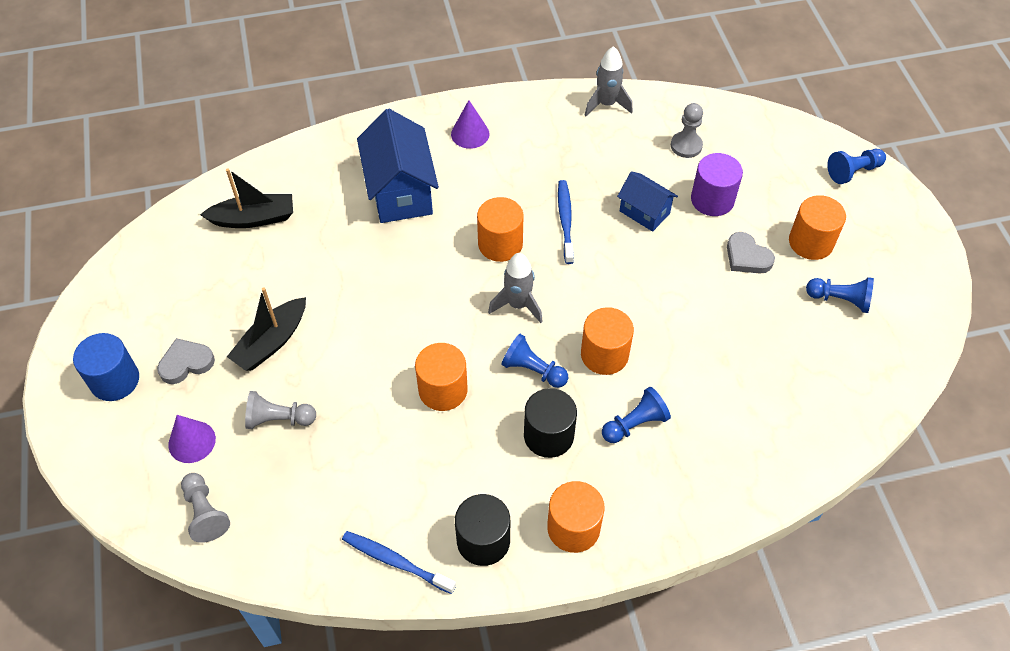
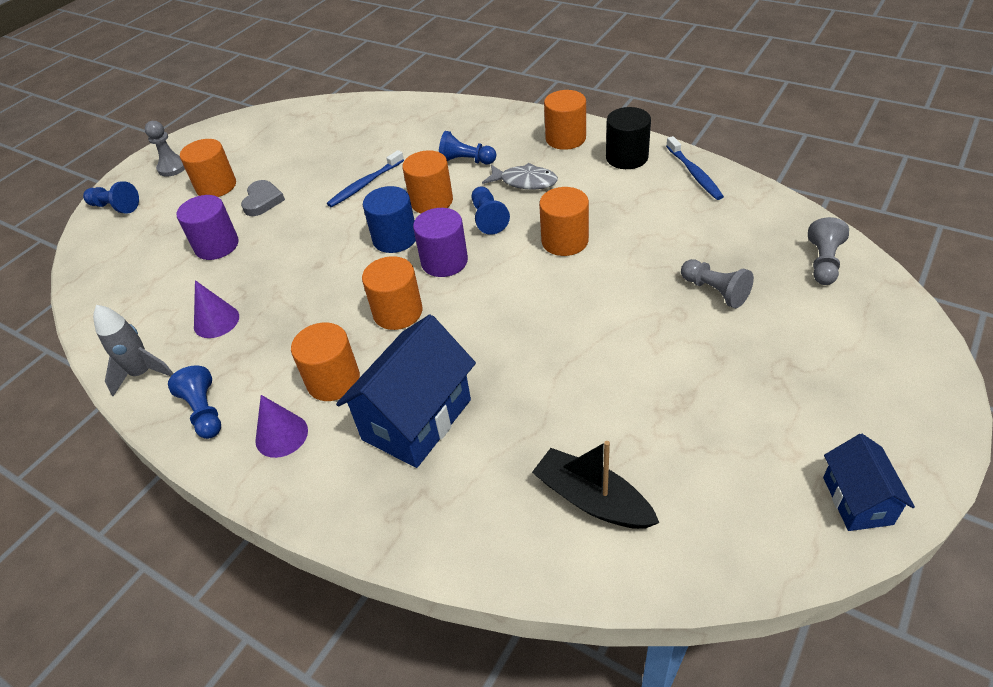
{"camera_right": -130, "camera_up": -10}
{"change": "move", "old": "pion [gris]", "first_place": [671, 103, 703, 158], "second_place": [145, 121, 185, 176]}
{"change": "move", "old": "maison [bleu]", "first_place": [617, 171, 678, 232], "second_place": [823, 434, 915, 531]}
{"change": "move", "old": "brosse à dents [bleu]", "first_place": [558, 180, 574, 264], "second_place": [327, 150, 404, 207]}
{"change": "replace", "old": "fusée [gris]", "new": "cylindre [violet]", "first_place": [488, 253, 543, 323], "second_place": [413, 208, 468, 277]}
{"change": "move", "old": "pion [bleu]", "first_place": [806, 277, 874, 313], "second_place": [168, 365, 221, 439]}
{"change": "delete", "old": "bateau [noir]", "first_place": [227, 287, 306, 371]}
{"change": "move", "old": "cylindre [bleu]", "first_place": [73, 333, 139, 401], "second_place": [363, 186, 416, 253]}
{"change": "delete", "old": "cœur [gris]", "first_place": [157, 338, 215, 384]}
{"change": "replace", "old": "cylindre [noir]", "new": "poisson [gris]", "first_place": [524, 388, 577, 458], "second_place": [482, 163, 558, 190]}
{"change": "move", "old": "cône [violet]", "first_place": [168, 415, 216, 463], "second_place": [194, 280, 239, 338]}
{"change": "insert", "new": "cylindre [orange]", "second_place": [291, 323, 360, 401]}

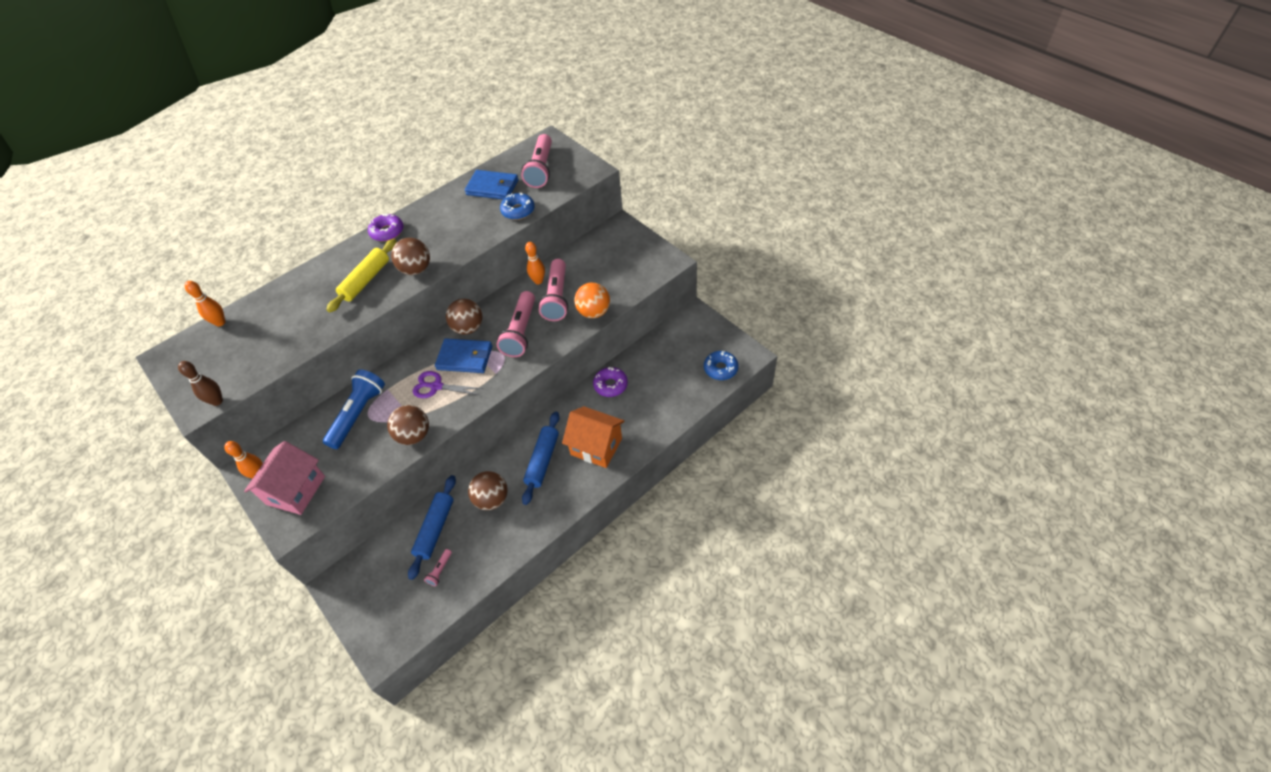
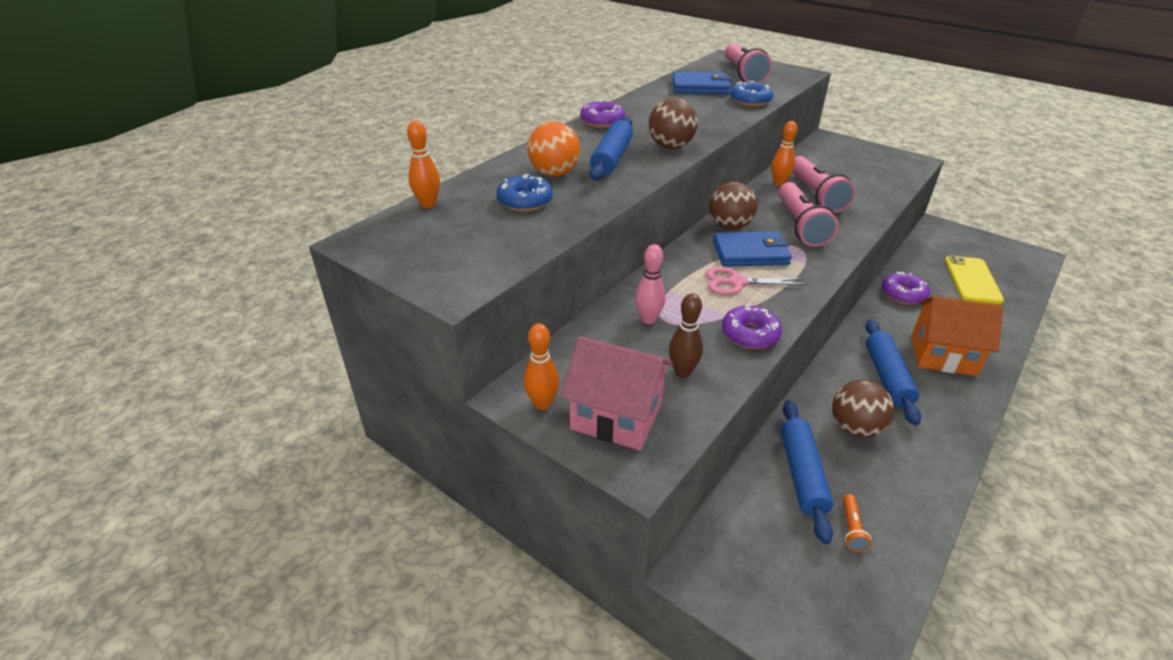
{"camera_right": -15, "camera_up": -15}
{"change": "recolor", "old": "rouleau à pâtisserie [jaune]", "new": "rouleau à pâtisserie [bleu]", "first_place": [326, 239, 397, 312], "second_place": [589, 117, 633, 181]}
{"change": "move", "old": "balle [orange]", "first_place": [574, 283, 610, 318], "second_place": [527, 121, 580, 176]}
{"change": "move", "old": "beignet [bleu]", "first_place": [704, 351, 739, 380], "second_place": [496, 174, 553, 212]}
{"change": "move", "old": "quille [marron]", "first_place": [178, 361, 223, 406], "second_place": [669, 293, 703, 377]}
{"change": "replace", "old": "lampe de poche [bleu]", "new": "quille [rose]", "first_place": [323, 369, 385, 449], "second_place": [635, 244, 666, 324]}
{"change": "recolor", "old": "ciseaux [violet]", "new": "ciseaux [rose]", "first_place": [413, 371, 483, 398], "second_place": [705, 267, 807, 295]}
{"change": "replace", "old": "balle [marron]", "new": "beignet [violet]", "first_place": [387, 405, 429, 445], "second_place": [722, 305, 782, 349]}
{"change": "rotate", "old": "maison [rose]", "first_place": [244, 441, 325, 515], "second_place": [561, 336, 673, 451], "degrees": -75}
{"change": "recolor", "old": "lampe de poche [rose]", "new": "lampe de poche [orange]", "first_place": [424, 549, 452, 586], "second_place": [843, 494, 871, 552]}
{"change": "insert", "new": "téléphone [jaune]", "second_place": [945, 255, 1004, 304]}

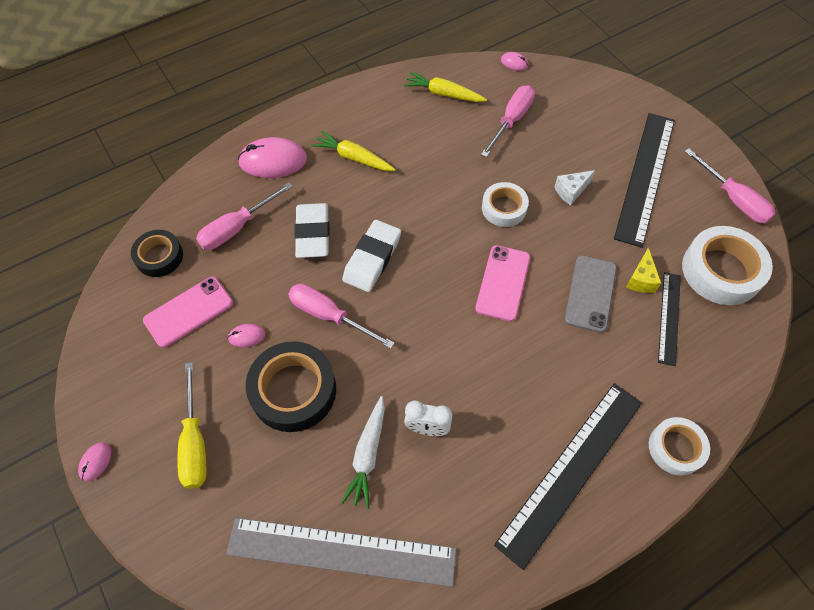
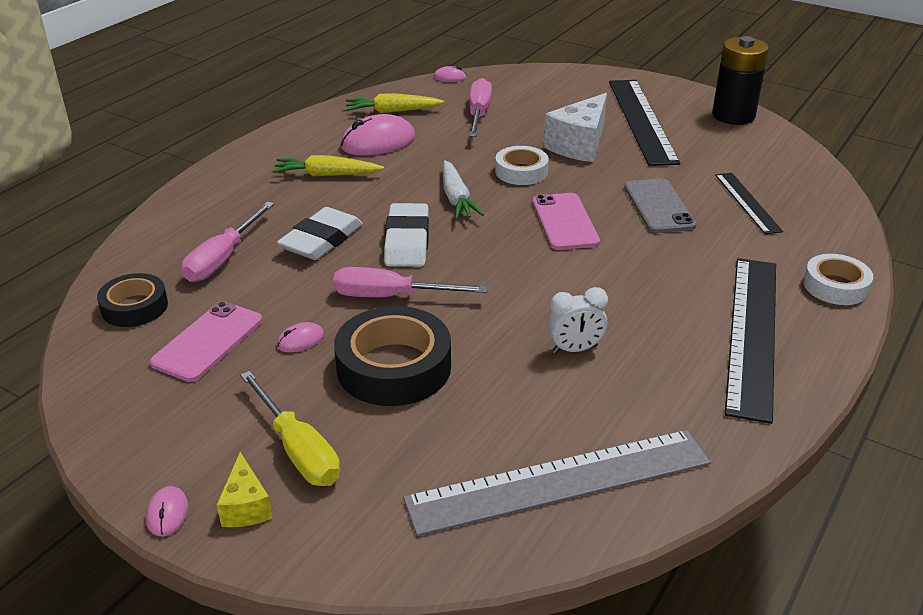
{"camera_right": -25, "camera_up": -25}
{"change": "move", "old": "souris [rose]", "first_place": [238, 137, 307, 178], "second_place": [340, 114, 415, 156]}
{"change": "replace", "old": "tournevis [rose]", "new": "pile [noir]", "first_place": [684, 149, 775, 223], "second_place": [712, 36, 769, 125]}
{"change": "resize", "old": "fromage [blanc]", "first_place": [554, 170, 595, 205], "second_place": [543, 93, 607, 162], "factor": 1.85}
{"change": "rotate", "old": "gomme [blanc]", "first_place": [294, 203, 330, 258], "second_place": [277, 207, 363, 260], "degrees": 60}
{"change": "delete", "old": "ruban adhésif [blanc]", "first_place": [682, 226, 773, 305]}
{"change": "move", "old": "fromage [jaune]", "first_place": [626, 247, 661, 293], "second_place": [217, 452, 273, 527]}
{"change": "move", "old": "carotte [blanc]", "first_place": [341, 396, 385, 509], "second_place": [443, 160, 484, 219]}

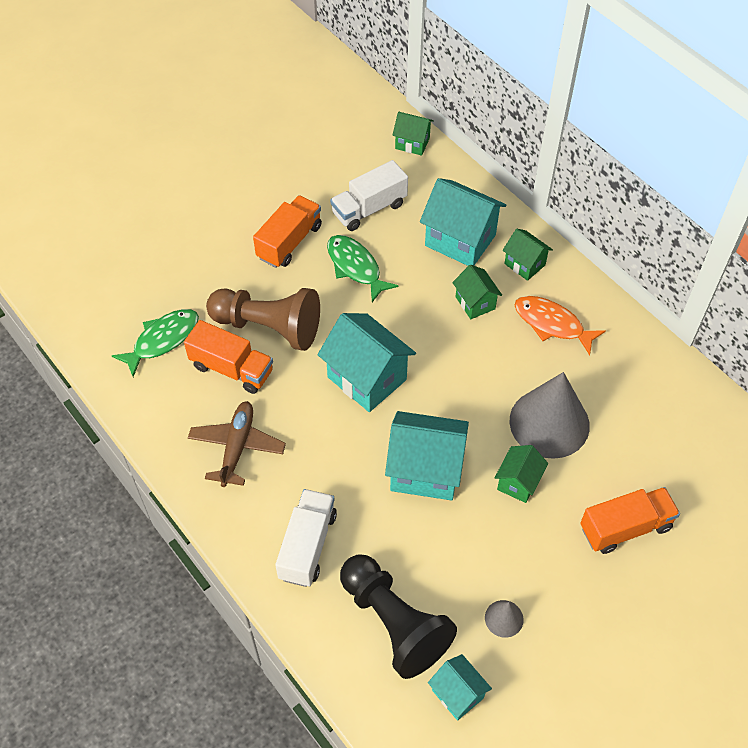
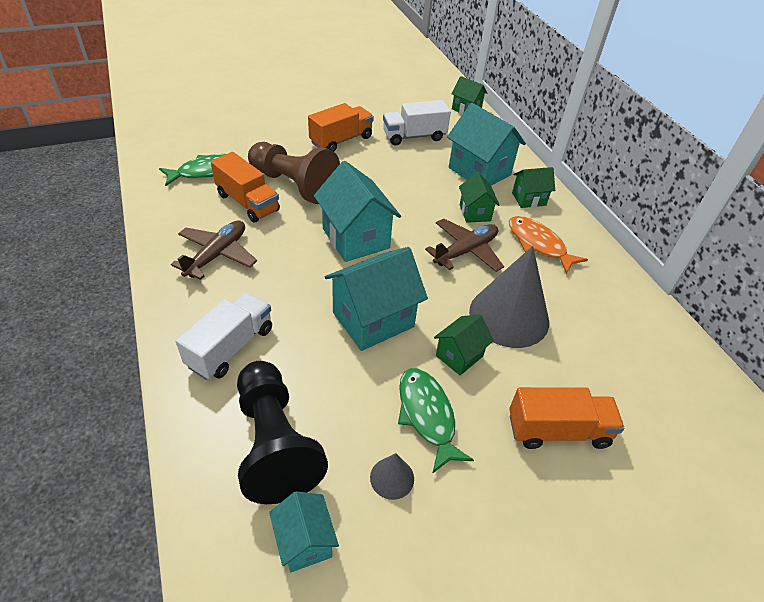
{"camera_right": 15, "camera_up": -10}
{"change": "rotate", "old": "maison [vert]", "first_place": [503, 229, 553, 281], "second_place": [512, 167, 555, 208], "degrees": -75}
{"change": "move", "old": "poisson [vert]", "first_place": [327, 235, 399, 302], "second_place": [398, 368, 474, 474]}
{"change": "rotate", "old": "maison [turquoise]", "first_place": [385, 411, 469, 500], "second_place": [325, 247, 428, 351], "degrees": -60}
{"change": "insert", "new": "avion [marron]", "second_place": [425, 218, 504, 272]}

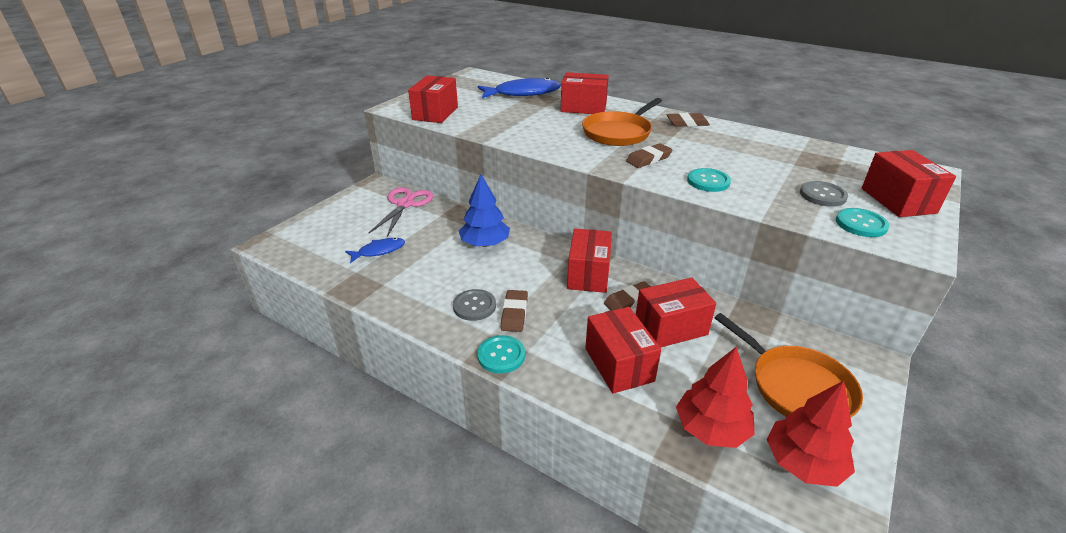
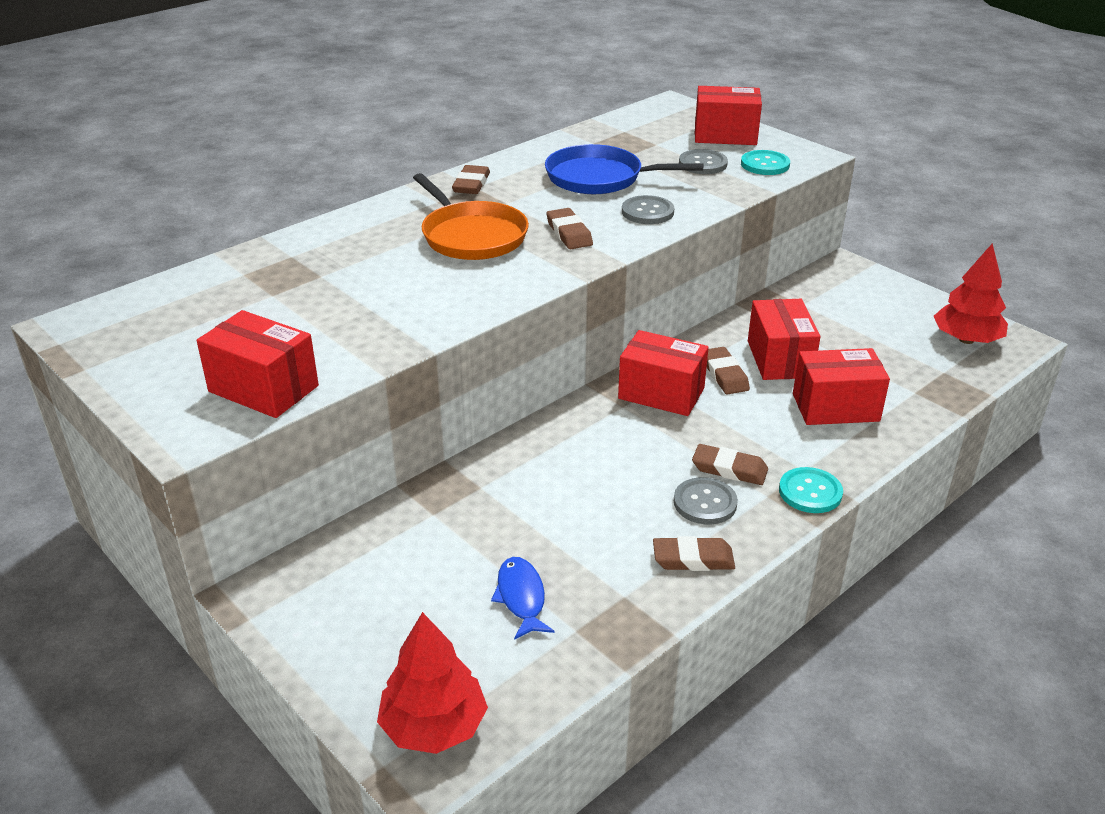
{"camera_right": -75, "camera_up": 0}
{"change": "delete", "old": "boîte [rouge]", "first_place": [561, 72, 609, 114]}
{"change": "delete", "old": "poisson [bleu]", "first_place": [478, 78, 561, 99]}
{"change": "recolor", "old": "bouton [turquoise]", "new": "bouton [gris]", "first_place": [687, 168, 731, 192], "second_place": [622, 195, 674, 224]}
{"change": "delete", "old": "arbre [bleu]", "first_place": [459, 175, 510, 247]}
{"change": "delete", "old": "ciseaux [rose]", "first_place": [369, 187, 433, 237]}
{"change": "delete", "old": "poêle [orange]", "first_place": [715, 313, 863, 417]}
{"change": "move", "old": "arbre [rouge]", "first_place": [676, 347, 755, 448], "second_place": [377, 612, 488, 754]}
{"change": "insert", "new": "poêle [bleu]", "second_place": [545, 144, 704, 194]}
{"change": "insert", "new": "gomme [marron]", "second_place": [653, 536, 735, 571]}

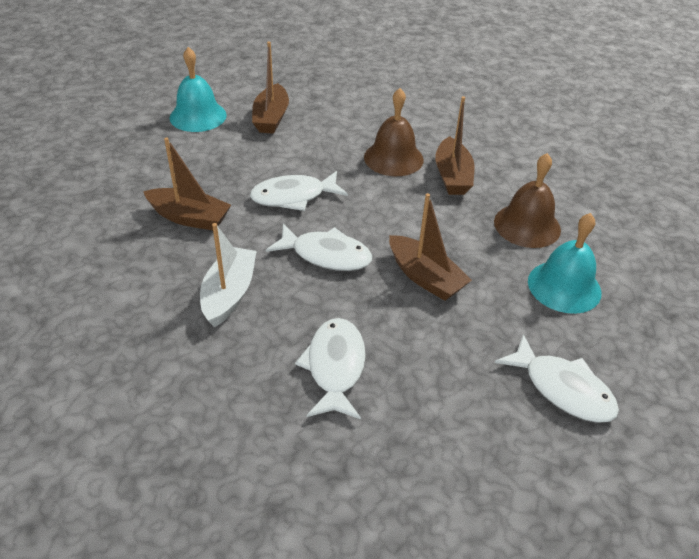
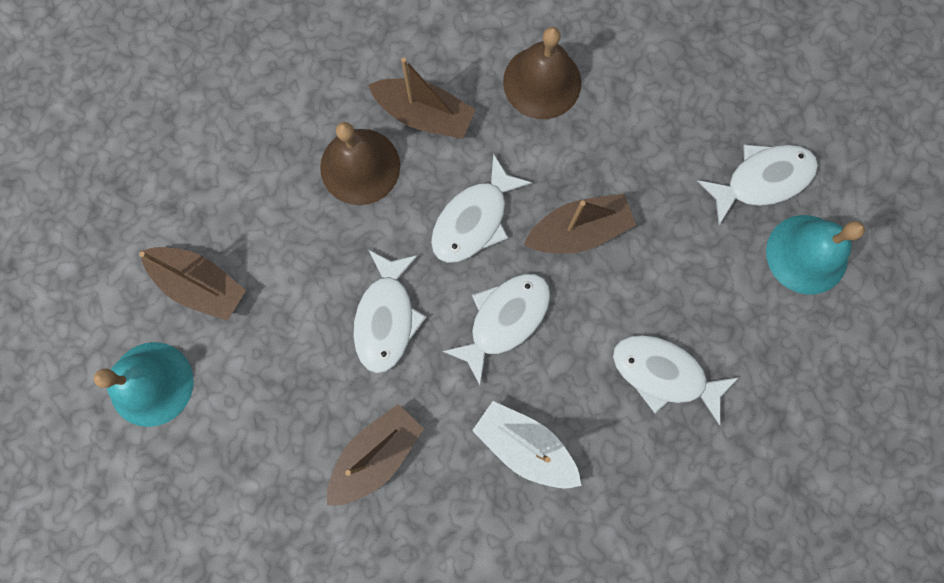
{"camera_right": -65, "camera_up": 35}
{"change": "move", "old": "cloche [turquoise]", "first_place": [528, 213, 601, 314], "second_place": [766, 215, 865, 294]}
{"change": "insert", "new": "poisson [blanc]", "second_place": [431, 153, 533, 263]}

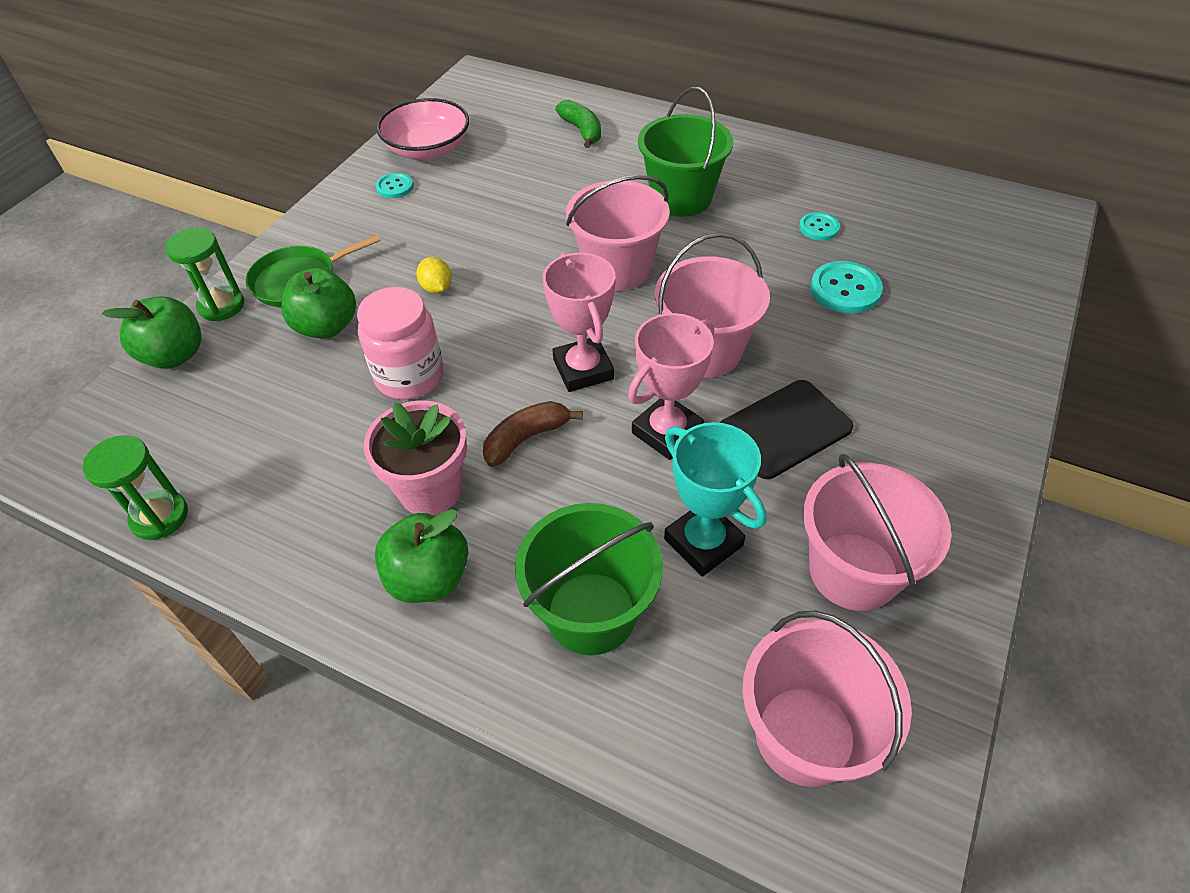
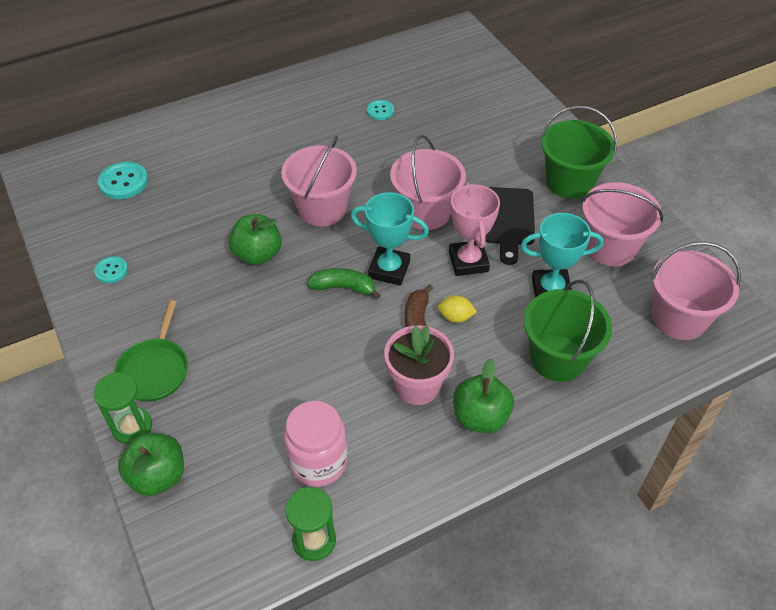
{"camera_right": -55, "camera_up": 0}
{"change": "move", "old": "seau [vert]", "first_place": [638, 87, 733, 217], "second_place": [541, 106, 617, 199]}
{"change": "delete", "old": "bol [rose]", "first_place": [376, 98, 469, 159]}
{"change": "move", "old": "banane [vert]", "first_place": [555, 100, 601, 148], "second_place": [307, 268, 381, 299]}
{"change": "recolor", "old": "trophée [rose]", "new": "trophée [turquoise]", "first_place": [543, 253, 615, 392], "second_place": [351, 192, 429, 285]}
{"change": "move", "old": "citron [jaune]", "first_place": [416, 257, 452, 293], "second_place": [438, 295, 477, 323]}
{"change": "move", "old": "bouton [turquoise]", "first_place": [810, 261, 883, 314], "second_place": [98, 162, 148, 199]}
{"change": "move", "old": "pomme [vert]", "first_place": [281, 268, 356, 339], "second_place": [229, 214, 282, 265]}
{"change": "move", "old": "bocal [rose]", "first_place": [357, 287, 443, 400], "second_place": [284, 401, 348, 487]}

